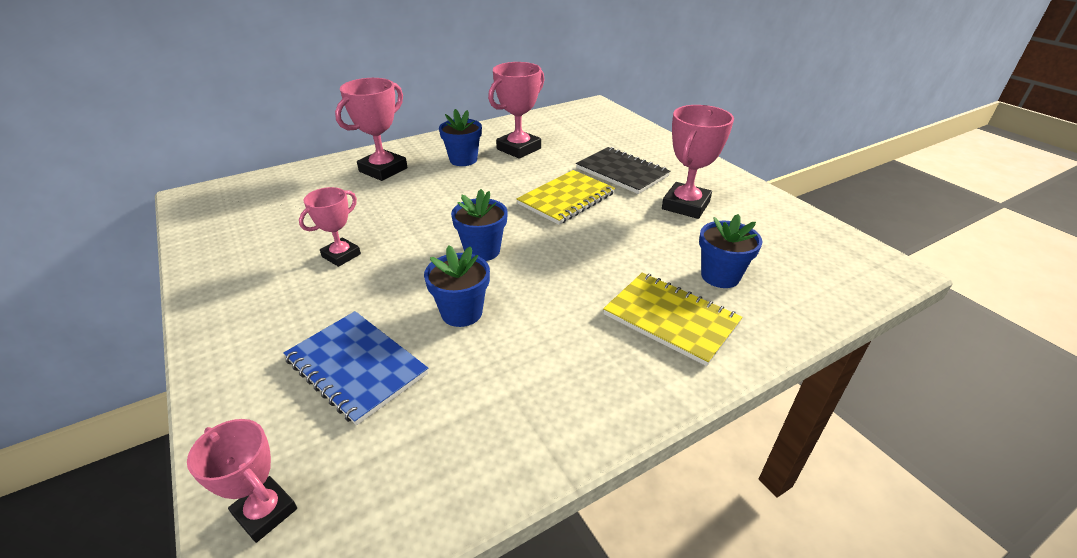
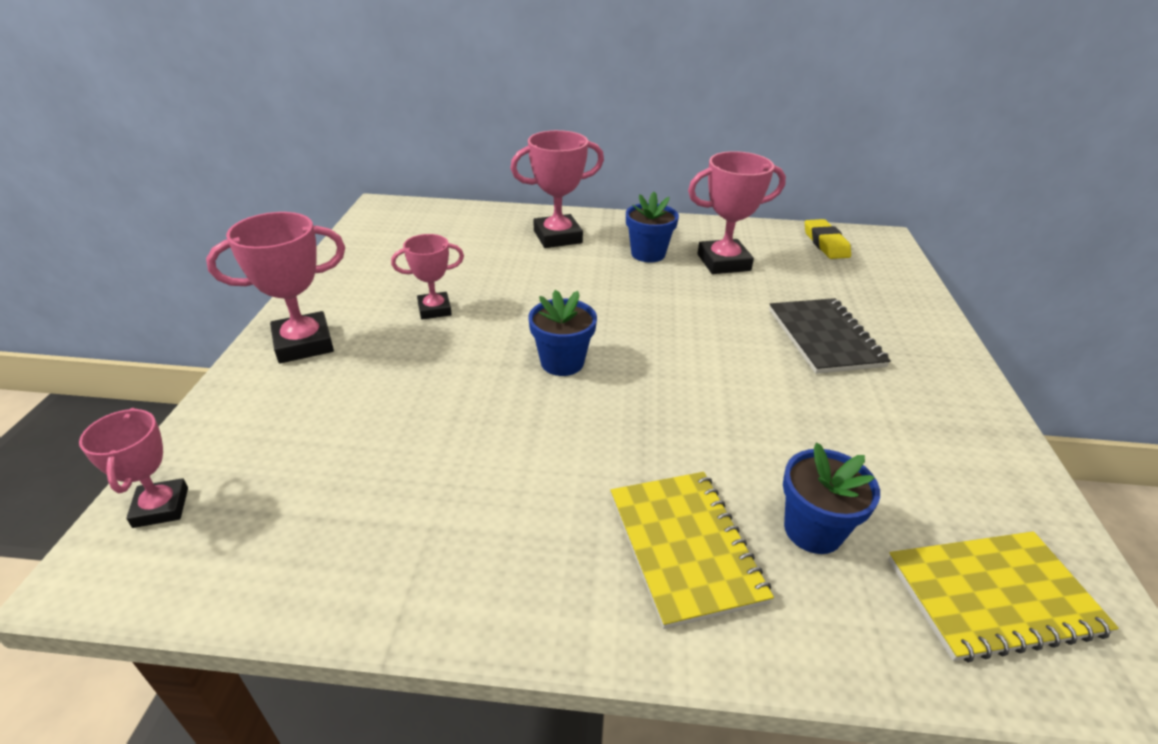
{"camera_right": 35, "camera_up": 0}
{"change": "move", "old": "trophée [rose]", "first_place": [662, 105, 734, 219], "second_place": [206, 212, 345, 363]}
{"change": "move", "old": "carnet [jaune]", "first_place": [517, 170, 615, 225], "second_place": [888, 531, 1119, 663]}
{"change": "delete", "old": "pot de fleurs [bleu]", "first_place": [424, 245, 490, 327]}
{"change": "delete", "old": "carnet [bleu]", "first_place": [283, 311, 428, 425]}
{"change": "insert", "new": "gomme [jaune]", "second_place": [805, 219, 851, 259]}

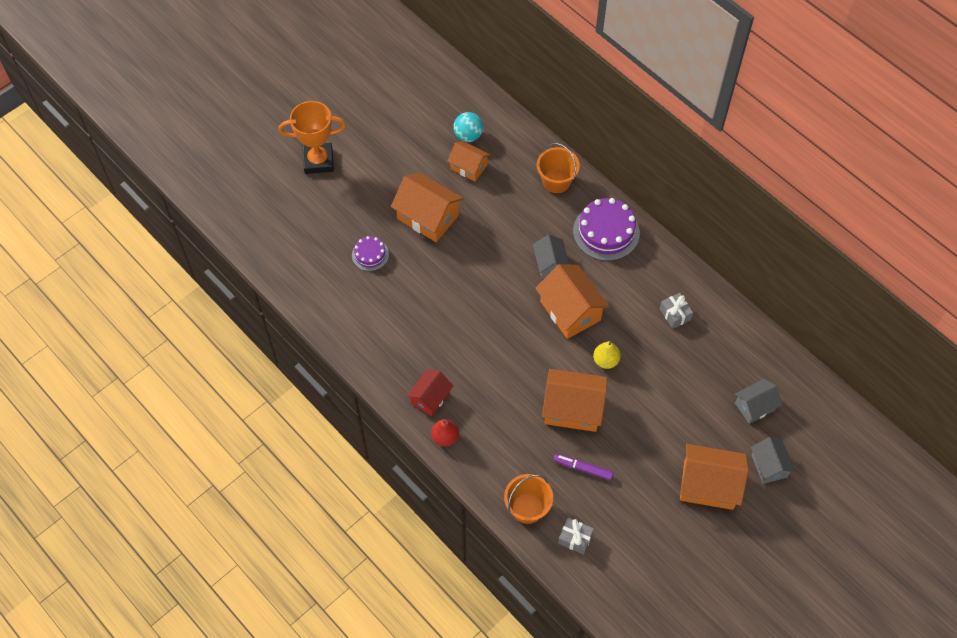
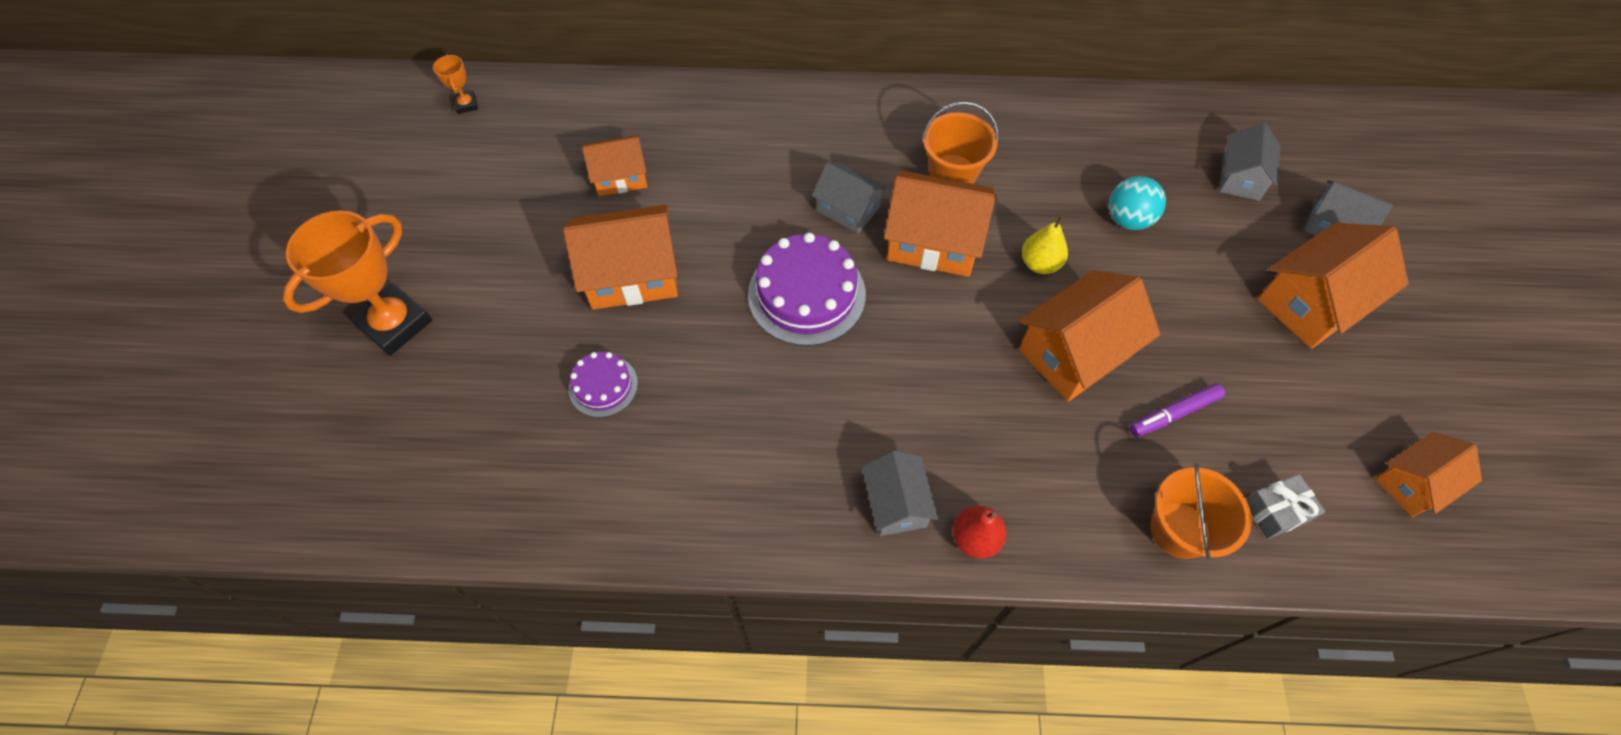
{"camera_right": -45, "camera_up": 0}
{"change": "move", "old": "balle [turquoise]", "first_place": [453, 112, 483, 142], "second_place": [1109, 176, 1166, 230]}
{"change": "move", "old": "seau [orange]", "first_place": [537, 143, 580, 193], "second_place": [922, 101, 999, 184]}
{"change": "move", "old": "gâteau [violet]", "first_place": [573, 198, 640, 261], "second_place": [748, 232, 866, 346]}
{"change": "delete", "old": "cadeau [gris]", "first_place": [660, 293, 693, 329]}
{"change": "recolor", "old": "maison [rouge]", "new": "maison [gris]", "first_place": [407, 369, 453, 417], "second_place": [862, 450, 938, 536]}
{"change": "insert", "new": "trophée [orange]", "second_place": [433, 54, 478, 114]}
{"change": "insert", "new": "maison [orange]", "second_place": [1375, 432, 1482, 517]}

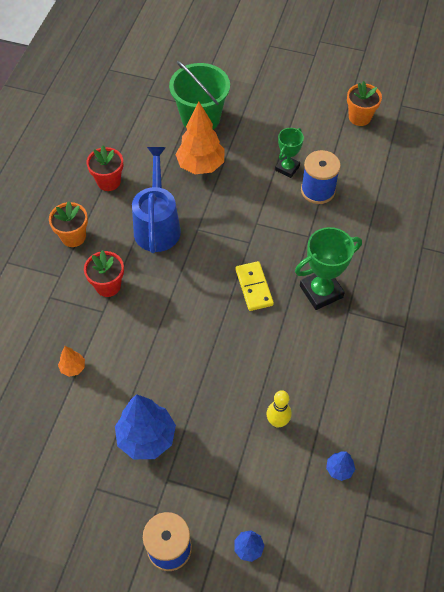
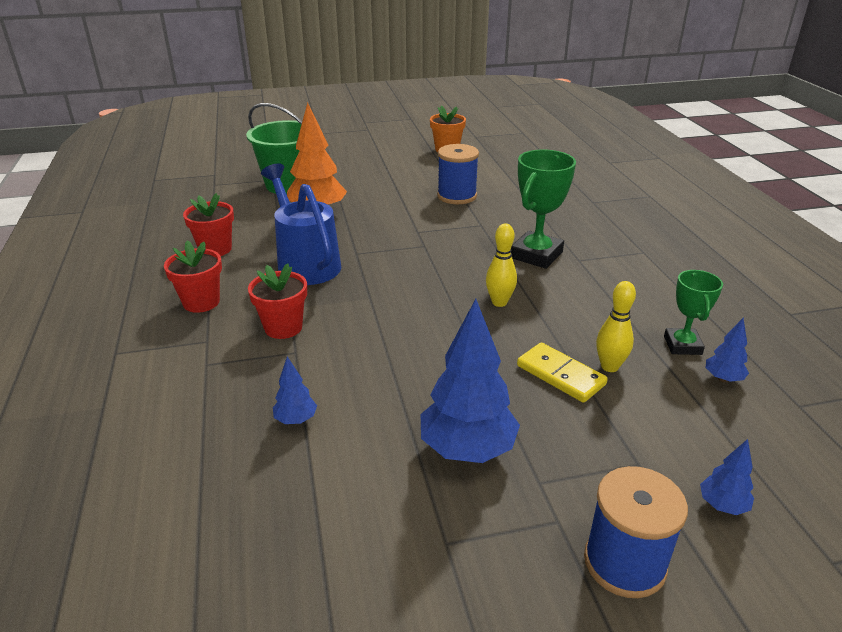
{"camera_right": -30, "camera_up": -25}
{"change": "move", "old": "trophée [vert]", "first_place": [275, 128, 304, 178], "second_place": [664, 270, 723, 355]}
{"change": "recolor", "old": "pot de fleurs [orange]", "new": "pot de fleurs [rouge]", "first_place": [49, 201, 88, 247], "second_place": [164, 240, 222, 313]}
{"change": "move", "old": "domino [jaune]", "first_place": [235, 261, 274, 311], "second_place": [517, 342, 608, 403]}
{"change": "recolor", "old": "arbre [orange]", "new": "arbre [bleu]", "first_place": [58, 346, 85, 377], "second_place": [273, 357, 317, 424]}
{"change": "insert", "new": "quille [jaune]", "second_place": [486, 224, 517, 307]}

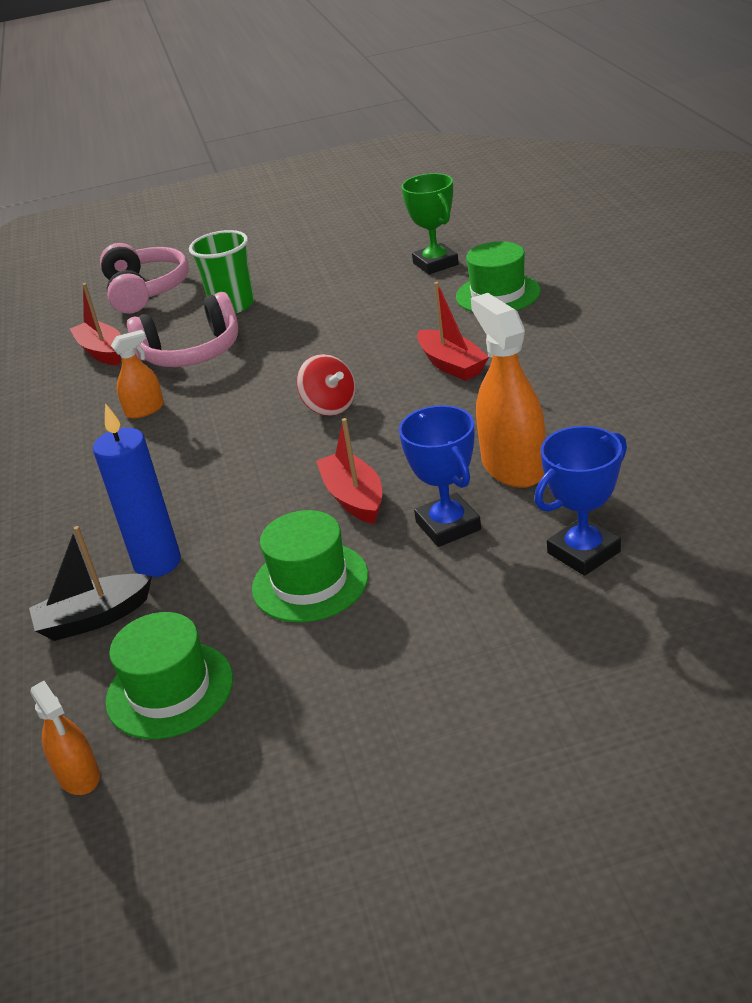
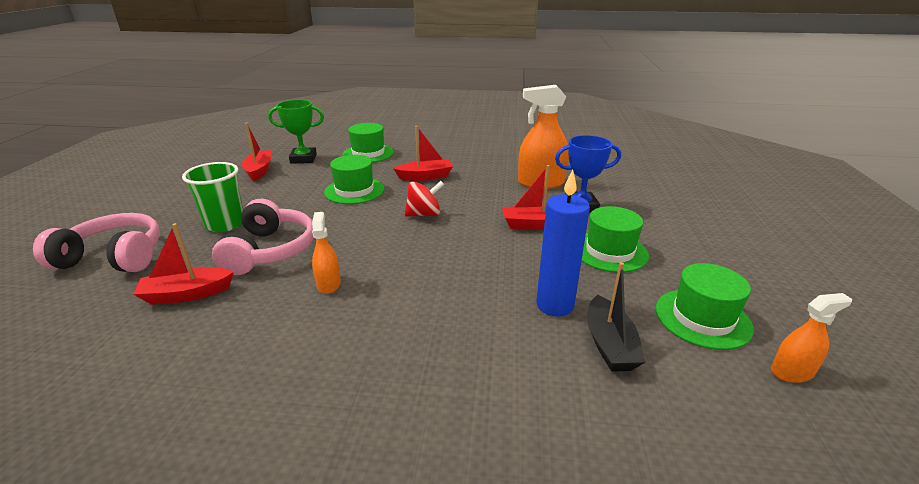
{"camera_right": -75, "camera_up": -5}
{"change": "delete", "old": "trophée [bleu]", "first_place": [535, 426, 627, 576]}
{"change": "insert", "new": "bateau [rouge]", "second_place": [242, 123, 271, 181]}
{"change": "insert", "new": "chapeau [vert]", "second_place": [324, 155, 385, 204]}

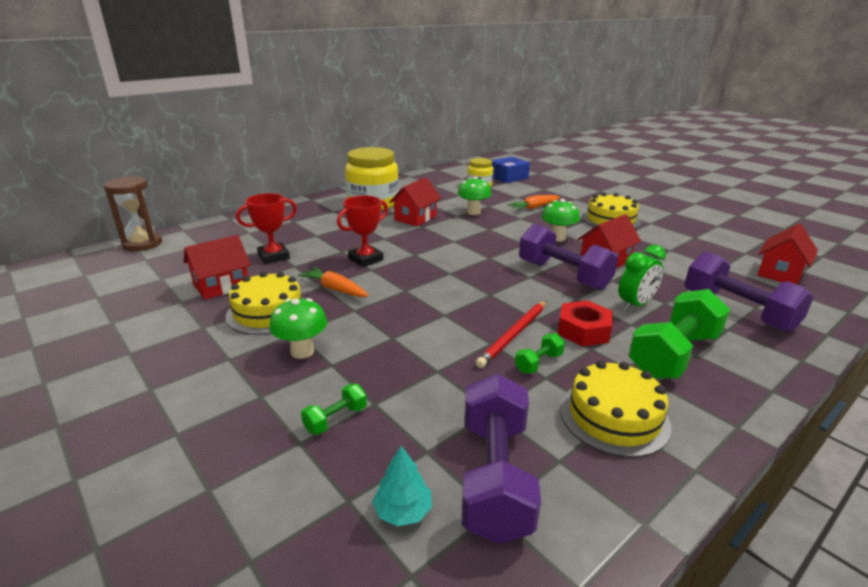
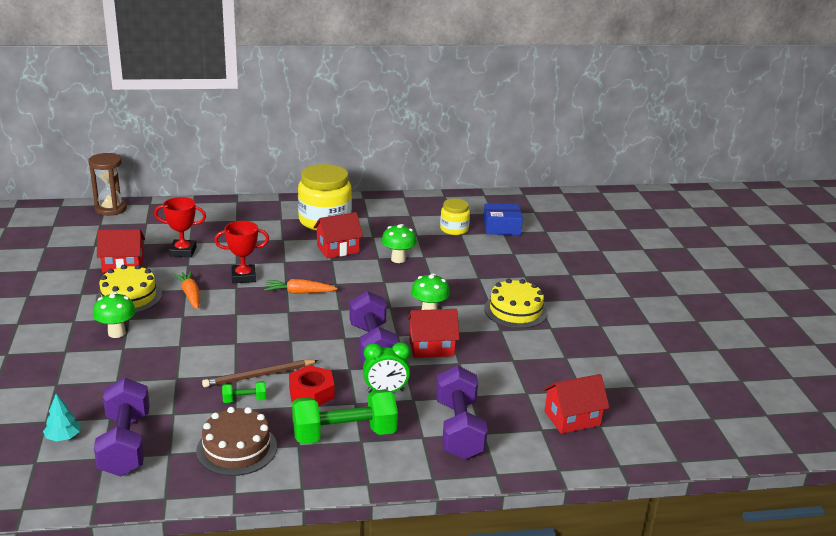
{"camera_right": 30, "camera_up": 0}
{"change": "move", "old": "carotte [orange]", "first_place": [507, 195, 560, 210], "second_place": [264, 279, 337, 294]}
{"change": "recolor", "old": "crayon [rouge]", "new": "crayon [marron]", "first_place": [476, 300, 547, 368], "second_place": [202, 360, 319, 387]}
{"change": "recolor", "old": "gâteau [jaune]", "new": "gâteau [marron]", "first_place": [560, 361, 672, 457], "second_place": [196, 407, 277, 476]}
{"change": "rotate", "old": "haltère [violet]", "first_place": [462, 374, 541, 544], "second_place": [94, 378, 150, 476], "degrees": -45}
{"change": "delete", "old": "haltère [vert]", "first_place": [301, 384, 367, 435]}

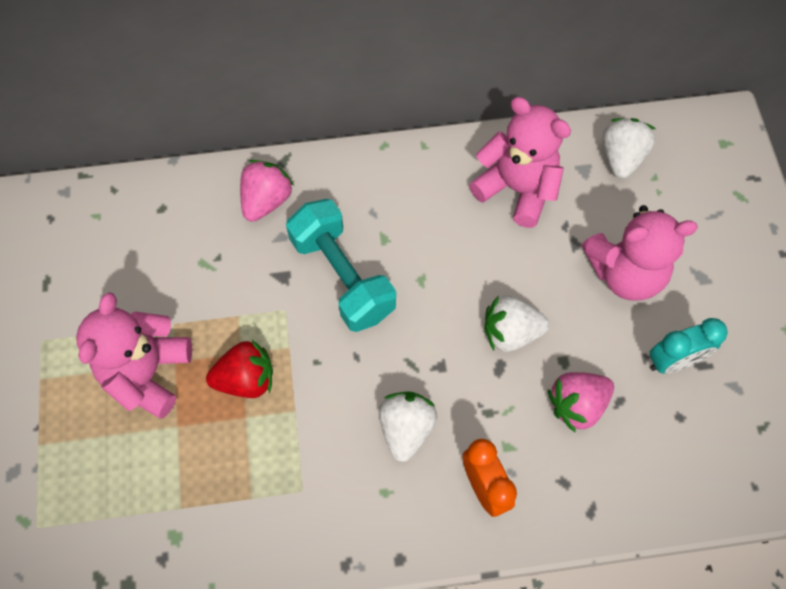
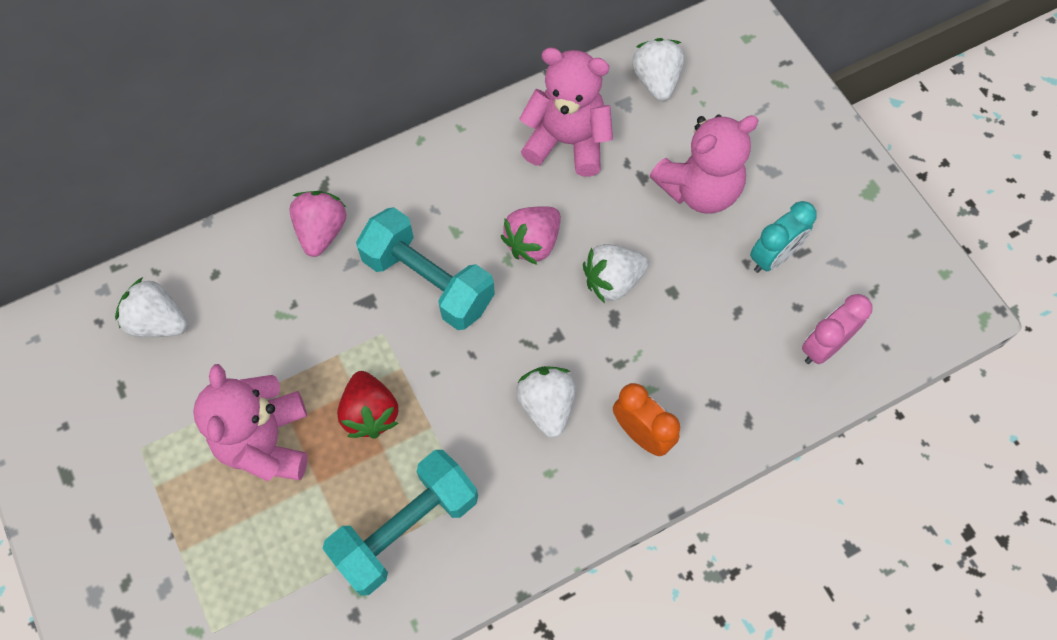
{"camera_right": -20, "camera_up": 0}
{"change": "rotate", "old": "fraise [rouge]", "first_place": [206, 340, 273, 398], "second_place": [337, 371, 399, 438], "degrees": 105}
{"change": "move", "old": "fraise [rose]", "first_place": [548, 372, 614, 433], "second_place": [501, 206, 561, 265]}
{"change": "insert", "new": "fraise [blanc]", "second_place": [115, 277, 187, 337]}
{"change": "insert", "new": "réveil [rose]", "second_place": [802, 294, 872, 364]}
{"change": "insert", "new": "haltère [turquoise]", "second_place": [323, 450, 478, 596]}

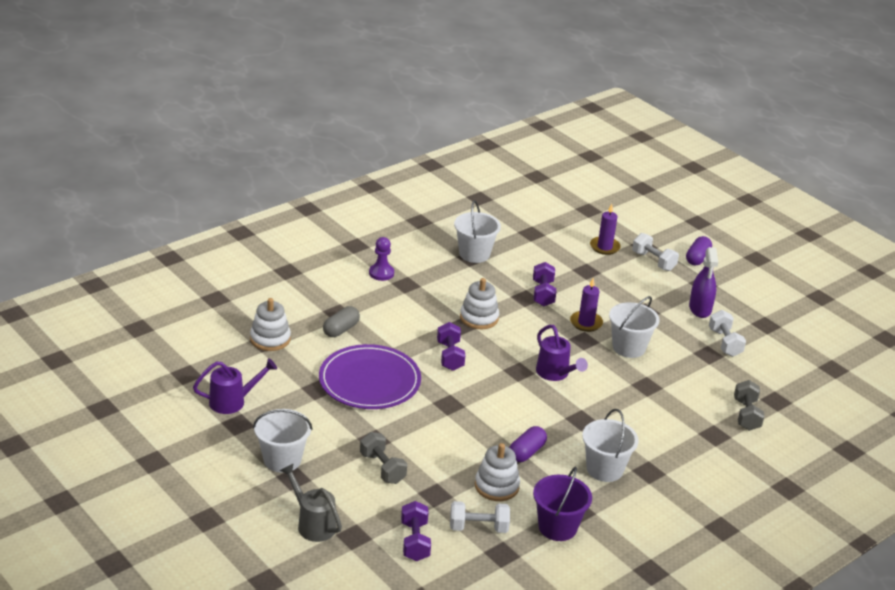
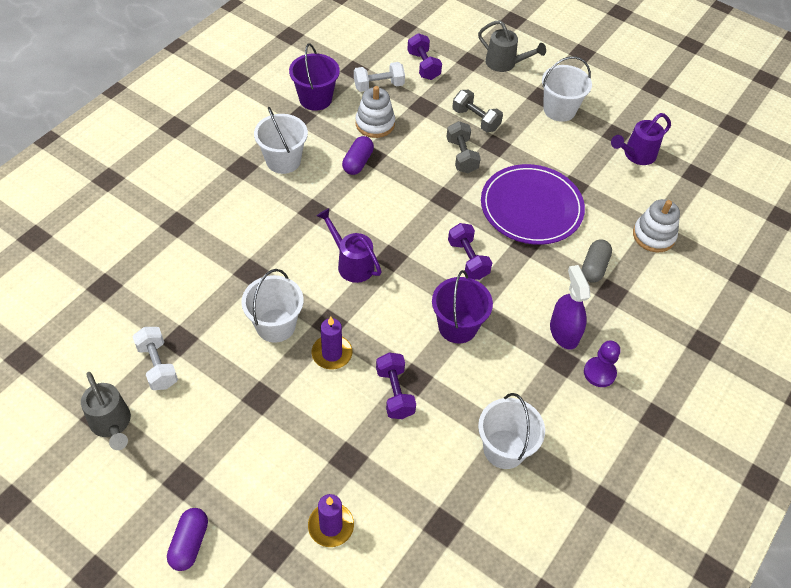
{"camera_right": 165, "camera_up": 20}
{"change": "delete", "old": "haltère [blanc]", "first_place": [632, 233, 679, 271]}
{"change": "move", "old": "vaporisateur [violet]", "first_place": [689, 247, 718, 318], "second_place": [550, 265, 590, 349]}
{"change": "replace", "old": "jouet à empiler [blanc]", "new": "seau [violet]", "first_place": [460, 278, 499, 329], "second_place": [432, 270, 493, 343]}
{"change": "move", "old": "haltère [gris]", "first_place": [734, 380, 765, 431], "second_place": [446, 121, 481, 173]}
{"change": "insert", "new": "arrosoir [gris]", "second_place": [81, 372, 131, 450]}

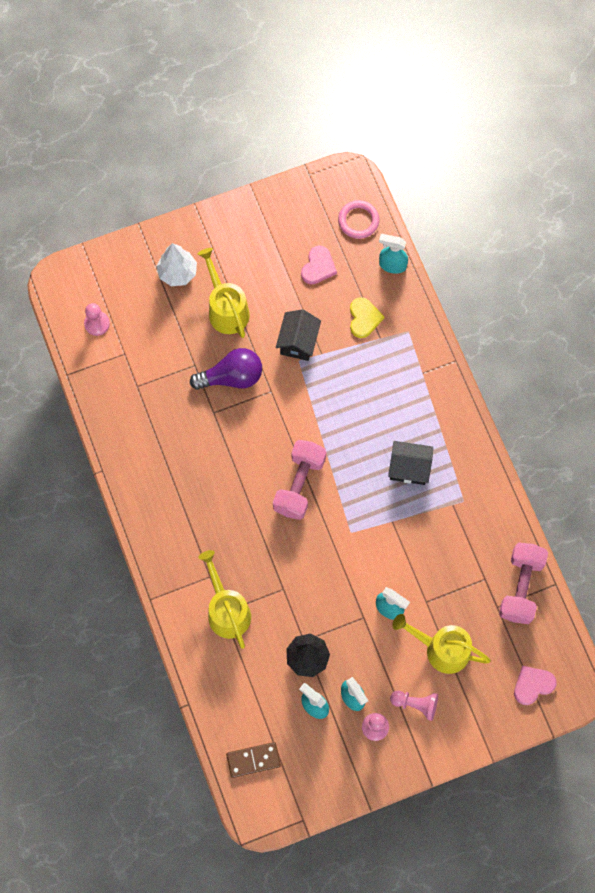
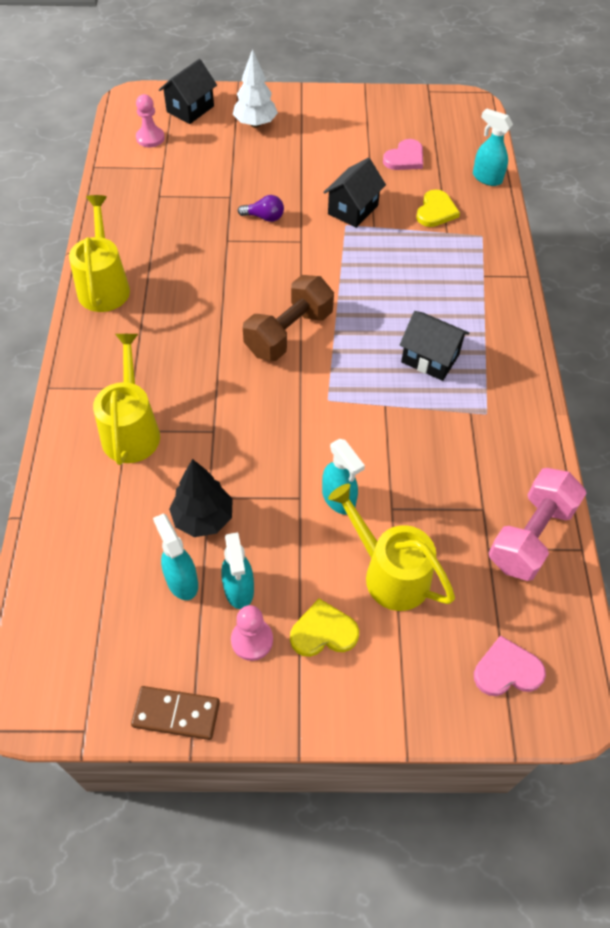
{"camera_right": 20, "camera_up": -15}
{"change": "delete", "old": "anneau [rose]", "first_place": [338, 200, 379, 239]}
{"change": "move", "old": "arrosoir [jaune]", "first_place": [198, 248, 250, 338], "second_place": [69, 195, 130, 312]}
{"change": "resize", "old": "ampoule [violet]", "first_place": [190, 348, 262, 390], "second_place": [238, 195, 284, 222], "factor": 0.54}
{"change": "recolor", "old": "haltère [rose]", "new": "haltère [marron]", "first_place": [273, 440, 326, 520], "second_place": [243, 275, 334, 361]}
{"change": "replace", "old": "pion [rose]", "new": "cœur [jaune]", "first_place": [390, 691, 438, 721], "second_place": [290, 598, 359, 657]}
{"change": "move", "old": "domino [marron]", "first_place": [226, 742, 281, 778], "second_place": [131, 686, 220, 740]}
{"change": "insert", "new": "maison [noir]", "second_place": [159, 59, 217, 124]}

